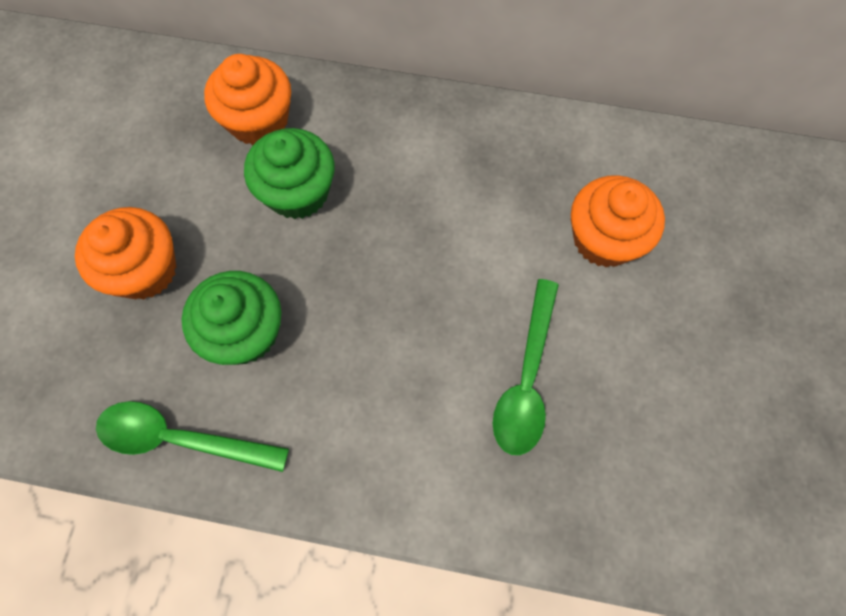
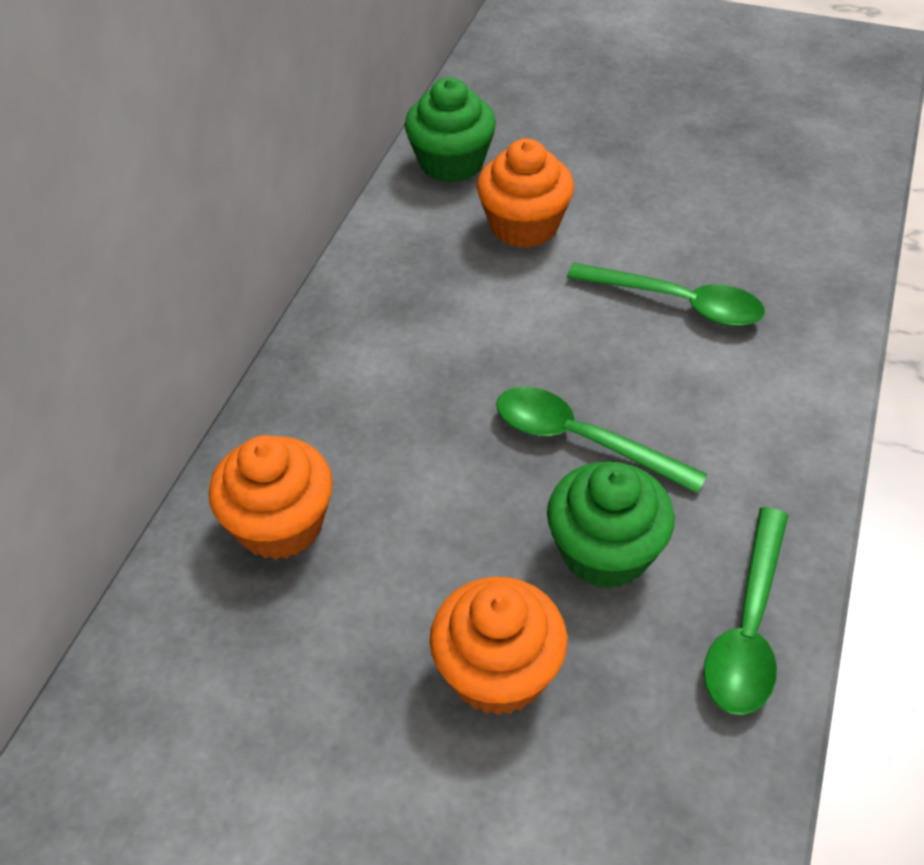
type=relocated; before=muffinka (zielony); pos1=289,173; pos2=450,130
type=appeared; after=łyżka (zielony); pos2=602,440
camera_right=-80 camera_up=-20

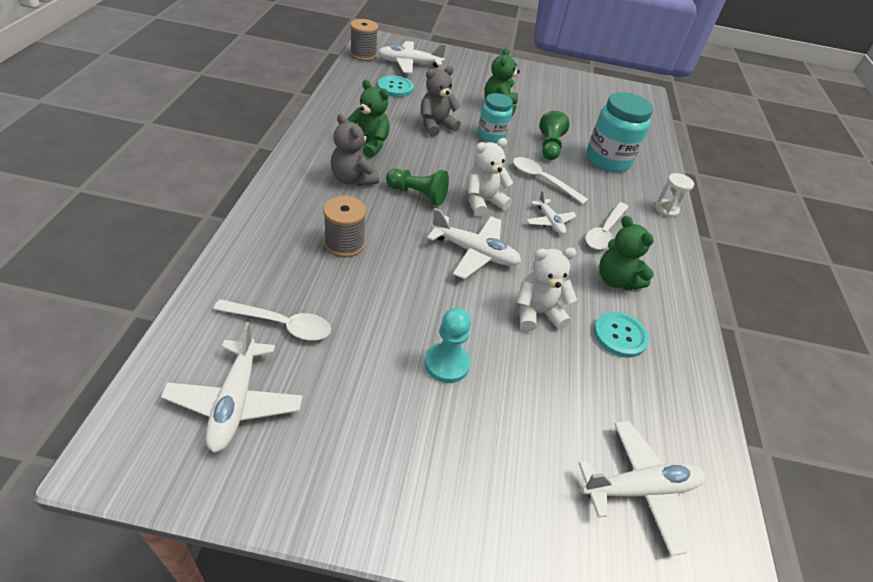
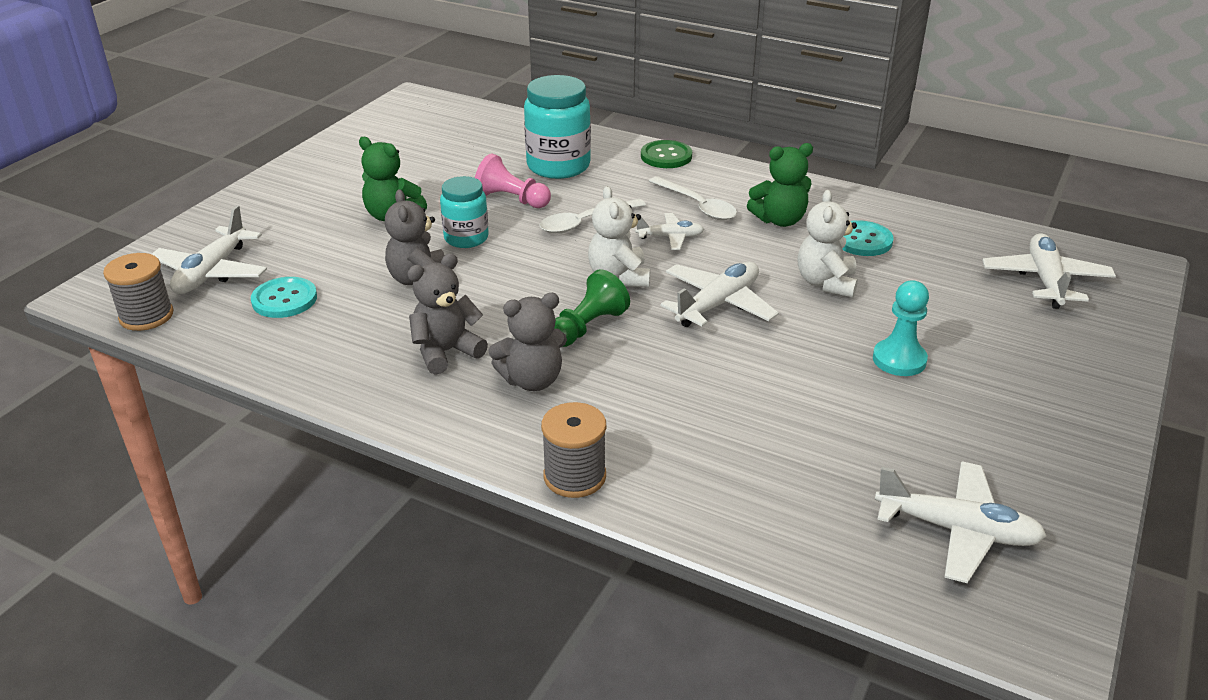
type=colour; before=miś (zielony); after=miś (szary); pos1=368,119; pos2=448,314
type=colour; before=pionek (zielony); after=pionek (różowy); pos1=554,135; pos2=513,181
type=relocated; before=szpulka (szary); pos1=344,227; pos2=573,450
type=exchanged; before=klepsydra (biały); after=guzik (zielony); pos1=674,195; pos2=666,154
type=missing; before=łyżka (biały); pos1=272,319
camera_right=-65 camera_up=-10

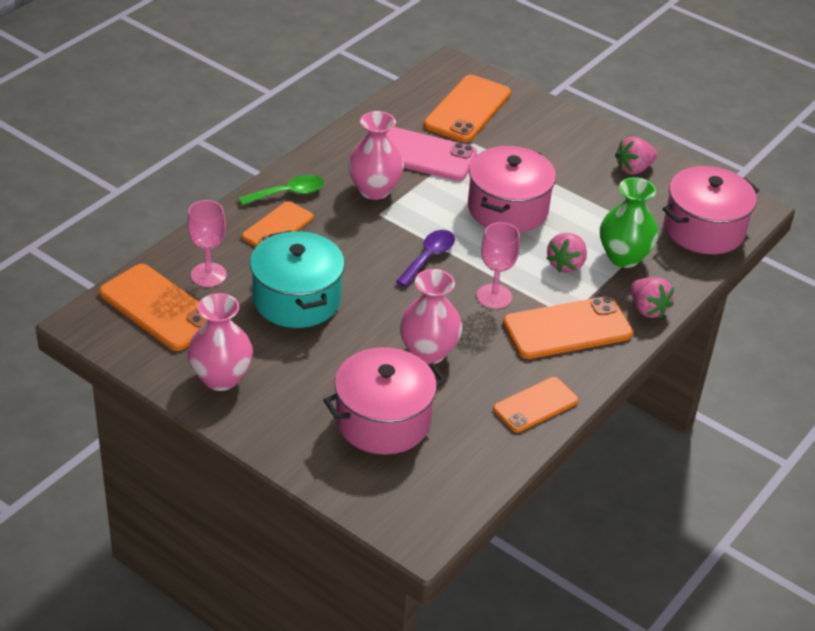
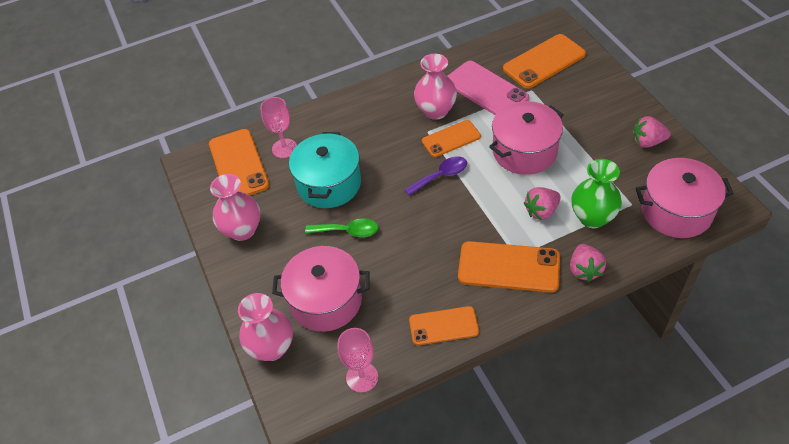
type=relocated; before=wazon (różowy); pos1=431,316; pos2=265,327
type=relocated; before=łyżka (zielony); pos1=281,190; pos2=341,227
type=relocated; before=kielich (różowy); pos1=498,265; pos2=357,360
type=relocated; before=telefon (pomarańczowy); pos1=278,224; pos2=451,138
camera_right=35 camera_up=10

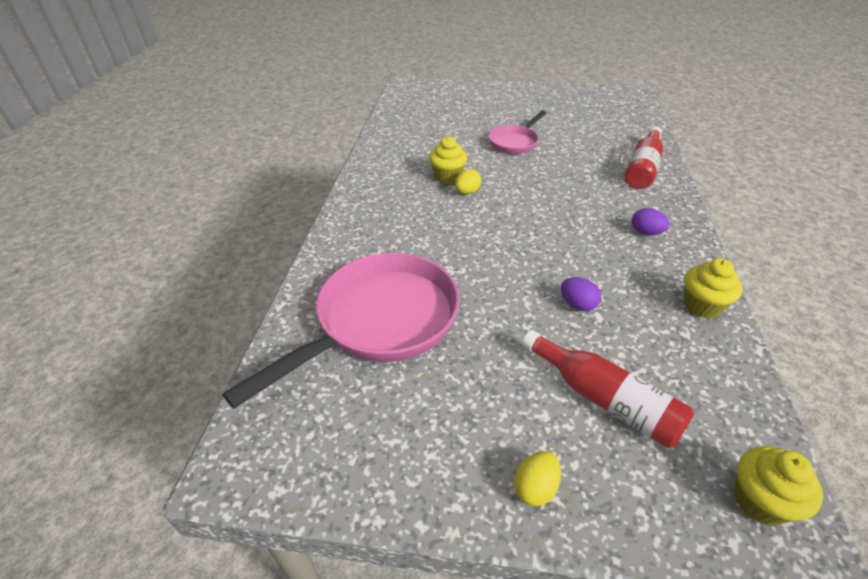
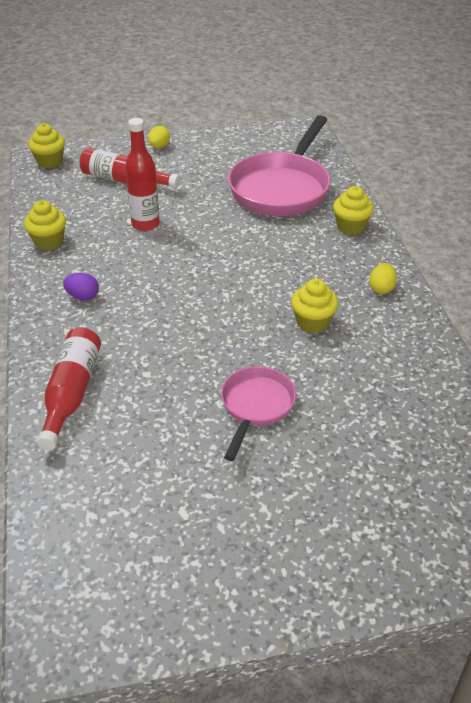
type=exchanged; before=jajko (fioletowy); after=butelka (czerwony); pos1=581,294; pos2=142,174
type=appeared; after=muffinka (żółty); pos2=353,210
type=relocated; before=jajko (żółty); pos1=468,181; pos2=383,278
camera_right=160 camera_up=0

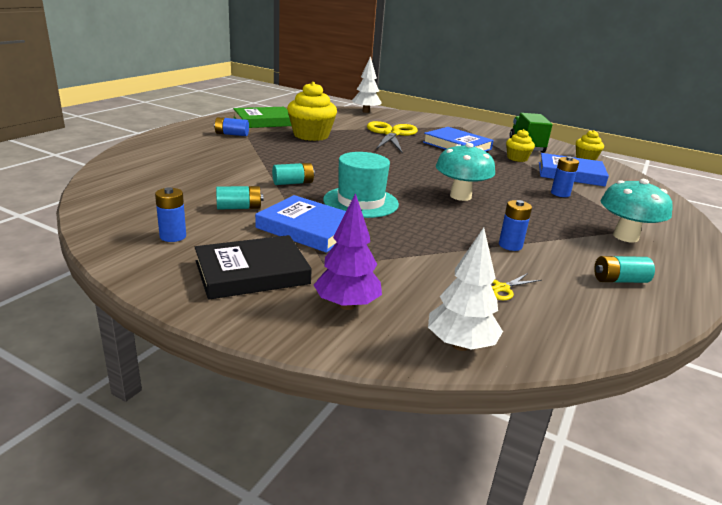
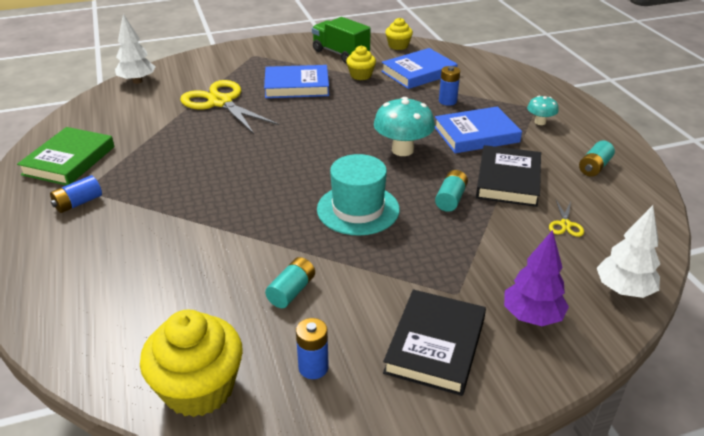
type=relocated; before=muffinka (żółty); pos1=312,111; pos2=191,363
type=relocated; before=książka (niebieski); pos1=300,224; pos2=478,129
type=relocated; before=bateria (turkusowy); pos1=293,174; pos2=451,191
type=exchanged; before=bateria (niebieski); after=książka (czarny); pos1=515,225; pos2=508,176
type=size; before=grzyb (turkusowy); pos1=637,211; pos2=543,110; scale=0.54
camera_right=-45 camera_up=10

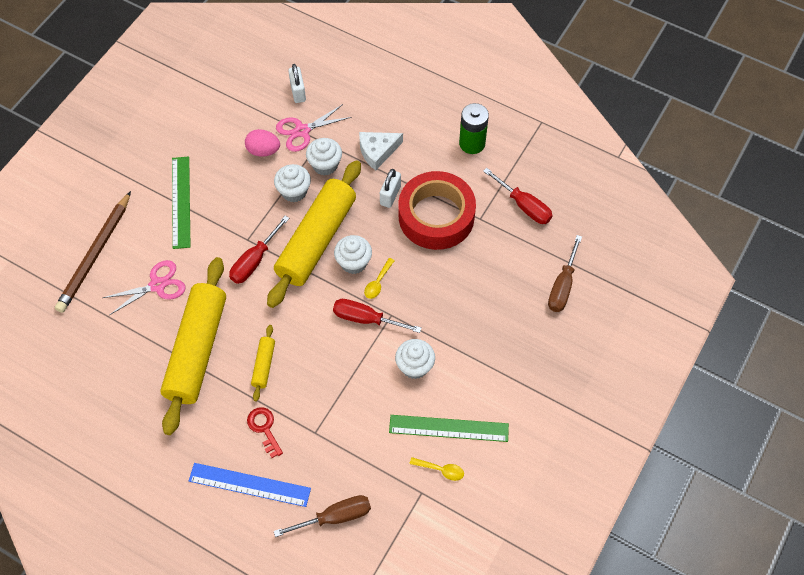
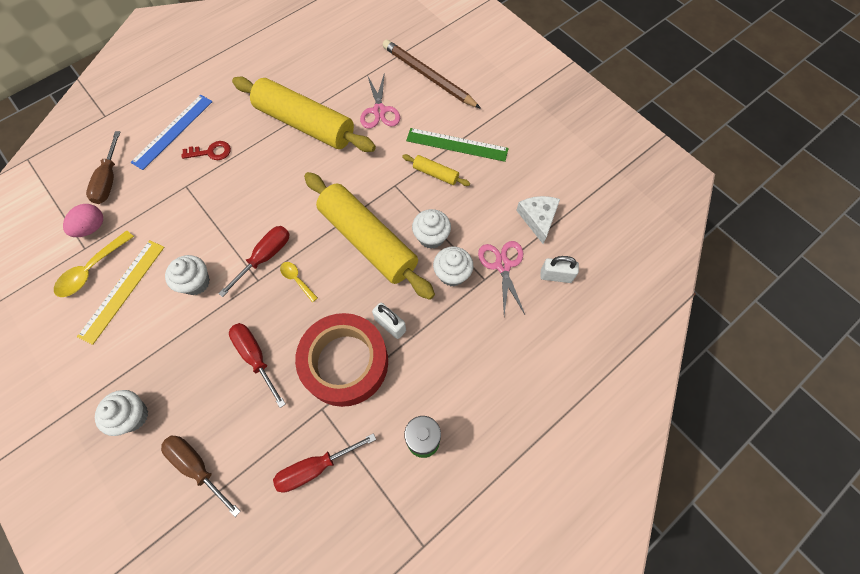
type=size; before=łyżka (żółty); pos1=436,469; pos2=94,263; scale=1.69
type=relocated; before=jajko (różowy); pos1=262,143; pos2=83,220
type=colour; before=linijka (zielony); after=linijka (żółty); pos1=449,428; pos2=120,292
type=relocated; before=muffinka (biały); pos1=353,254; pos2=121,413
type=relocated; before=śrubokręt (czerwony); pos1=259,250; pos2=257,365
type=relocated; before=wałek do ciasta (żółty); pos1=263,363; pos2=436,170
type=relocated; before=ser (biały); pos1=381,151; pos2=538,220
camera_right=110 camera_up=5

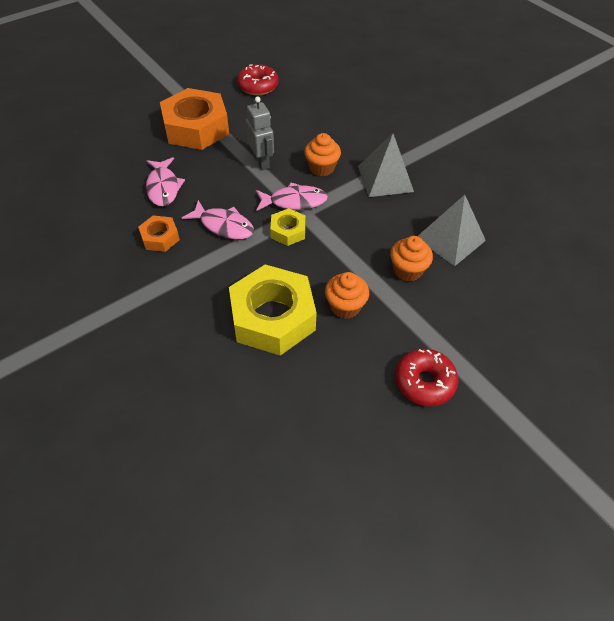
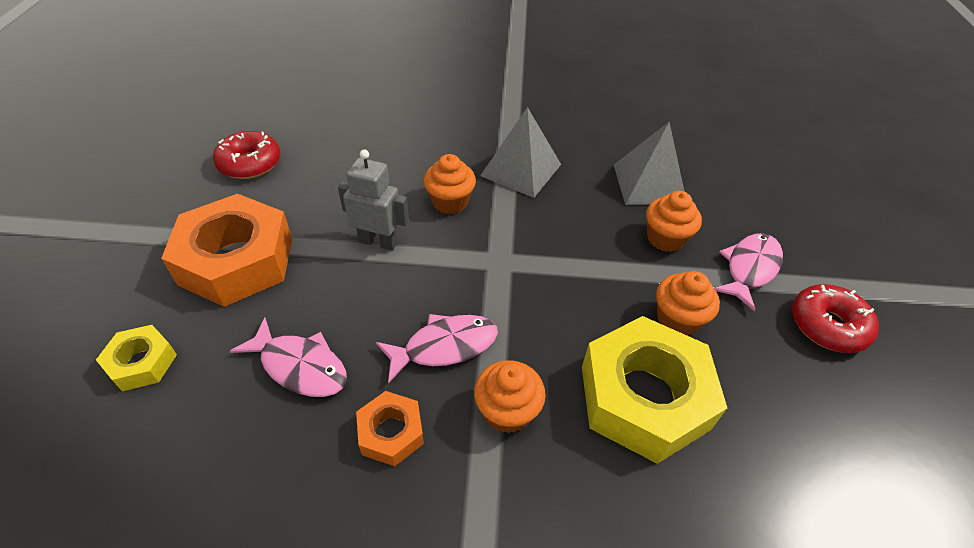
type=relocated; before=nakrętka (żółty); pos1=287,227; pos2=136,358
type=appeared; after=muffinka (pomarańczowy); pos2=510,396
type=relocated; before=ryba (różowy); pos1=292,196; pos2=748,272
camera_right=-50 camera_up=-5

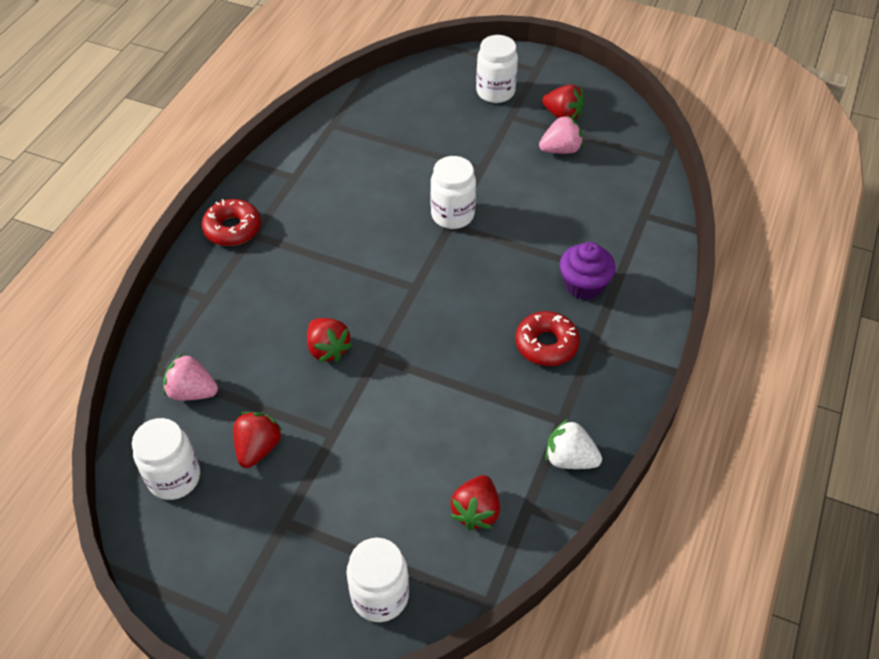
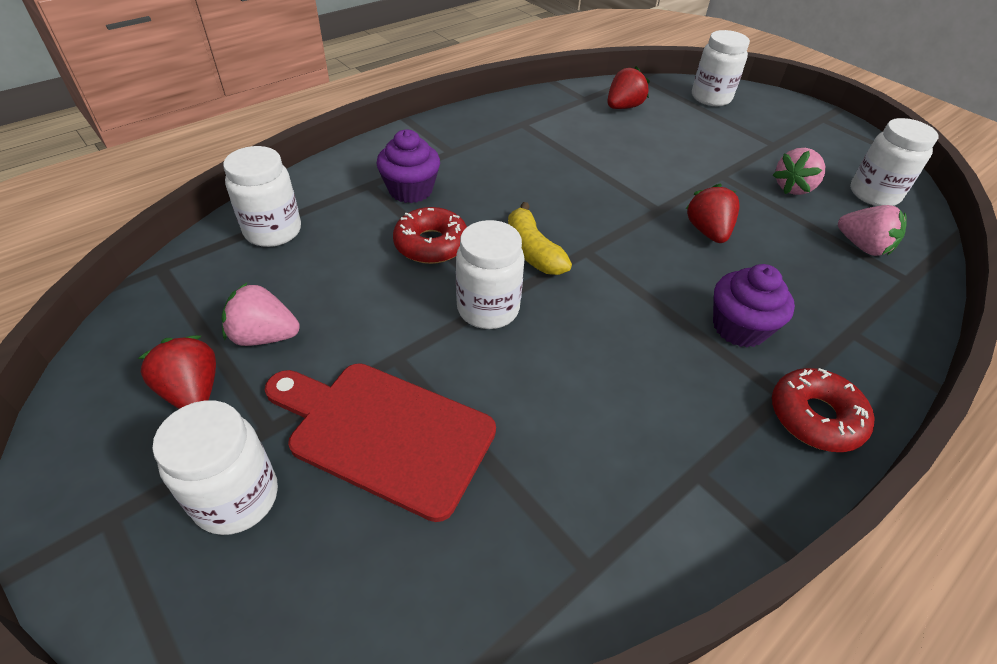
type=appeared; after=słoik (biały); pos2=262,196
type=appeared; after=deska do krojenia (czerwony); pos2=380,442
type=relocated; before=donut (czerwony); pos1=547,338; pos2=430,235
type=appeared; after=banan (żółty); pos2=540,238
type=appeared; after=muffinka (fioletowy); pos2=754,306
type=colour; before=truskawka (czerwony); after=truskawka (różowy); pos1=258,440; pos2=799,171
type=missing; before=truskawka (biały); pos1=574,444
camera_right=-155 camera_up=-5

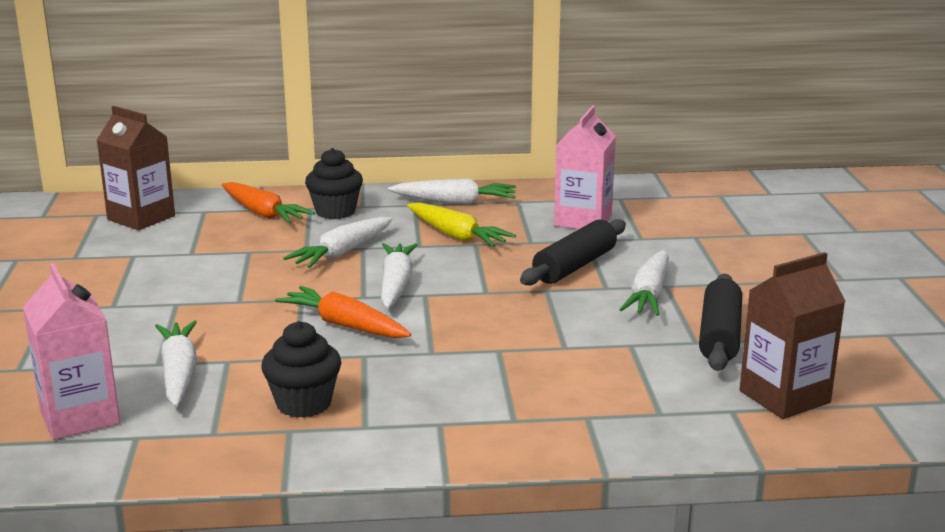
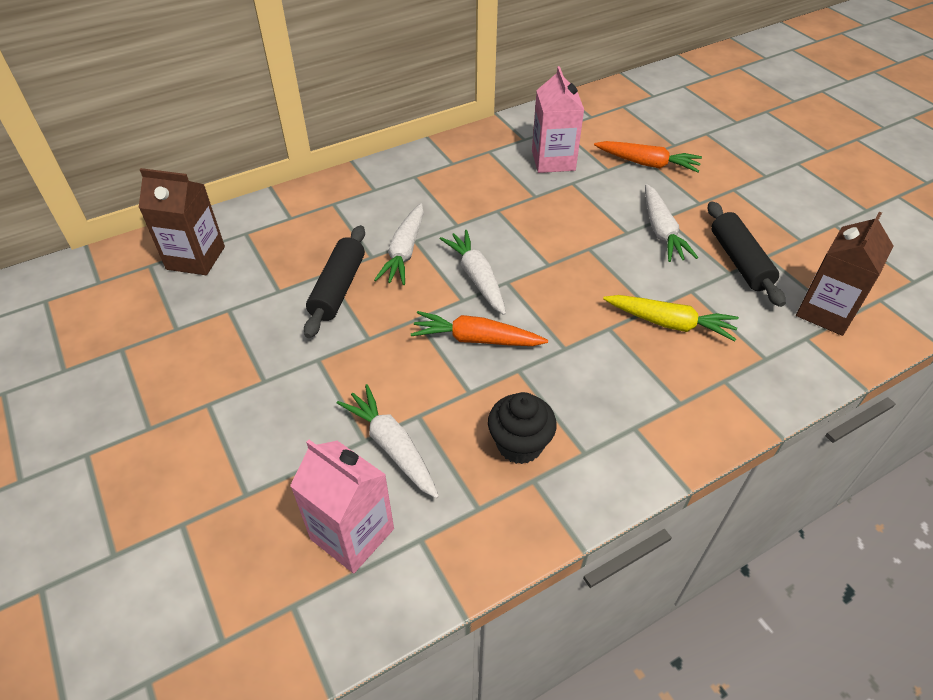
type=relocated; before=wałek do ciasta (czarny); pos1=573,252; pos2=334,281
type=relocated; before=marchewka (pomarańczowy); pos1=268,202; pos2=648,156
type=relocated; before=marchewka (żółty); pos1=461,225; pos2=671,318
type=missing; before=muffinka (czarny); pos1=334,183
type=missing; before=marchewka (biały); pos1=452,191
camera_right=-25 camera_up=25

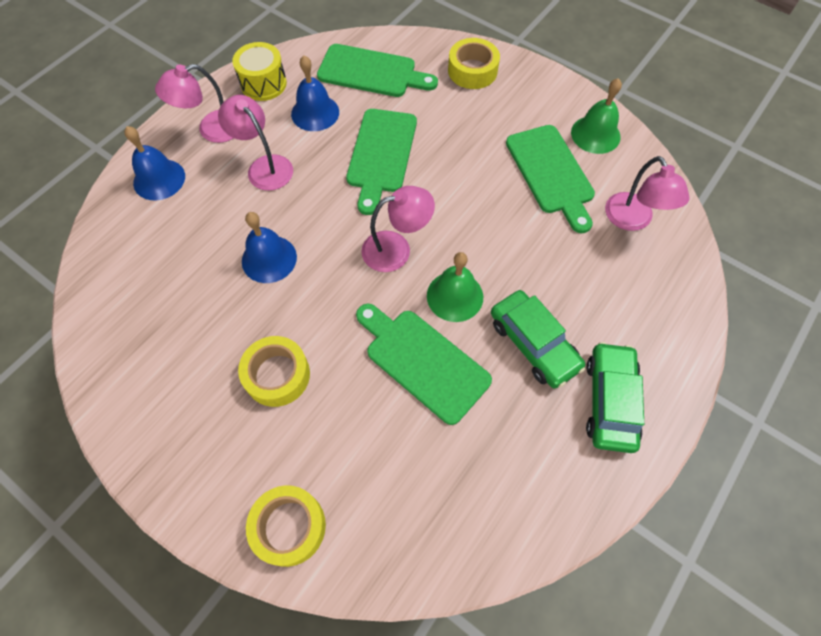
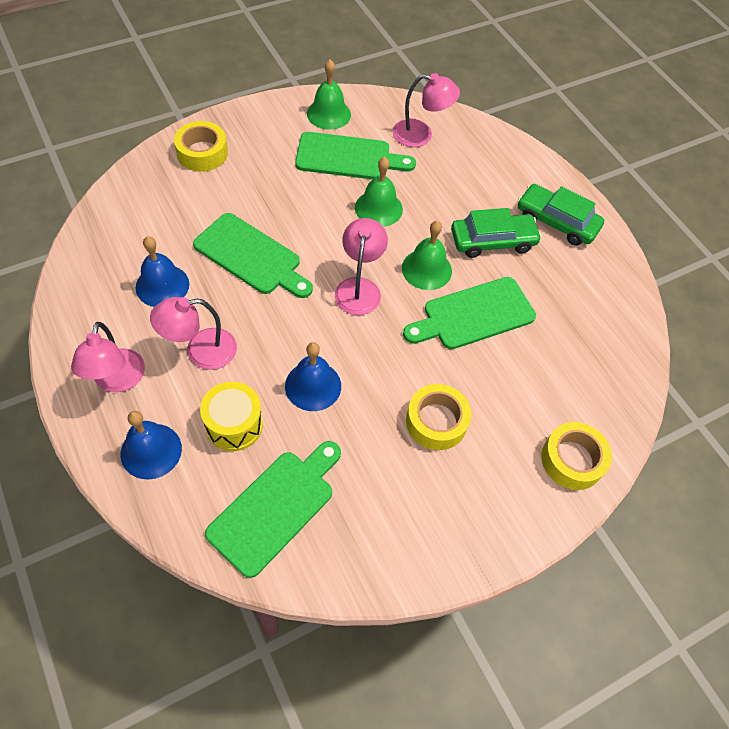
type=relocated; before=bęben (żółty); pos1=260,71; pos2=231,416
type=relocated; before=deska do krojenia (zielony); pos1=377,70; pos2=273,509
type=appeared; after=dzwonek (zielony); pos2=379,192
camera_right=-70 camera_up=-5

